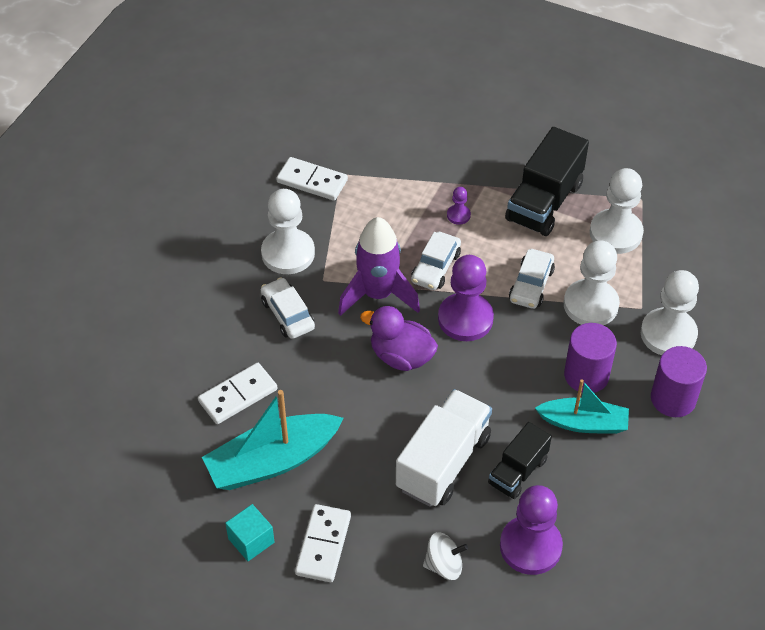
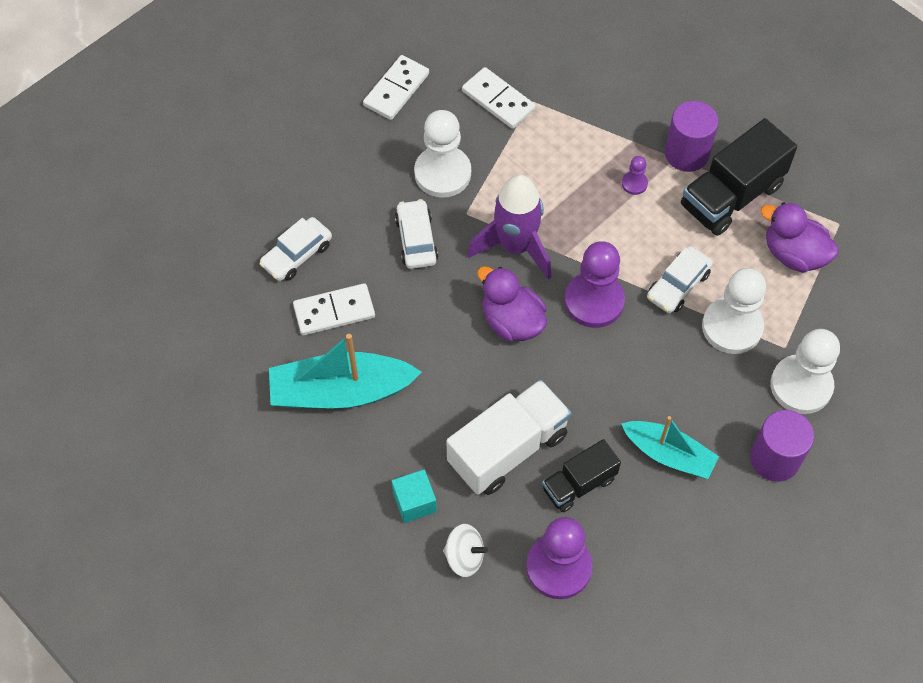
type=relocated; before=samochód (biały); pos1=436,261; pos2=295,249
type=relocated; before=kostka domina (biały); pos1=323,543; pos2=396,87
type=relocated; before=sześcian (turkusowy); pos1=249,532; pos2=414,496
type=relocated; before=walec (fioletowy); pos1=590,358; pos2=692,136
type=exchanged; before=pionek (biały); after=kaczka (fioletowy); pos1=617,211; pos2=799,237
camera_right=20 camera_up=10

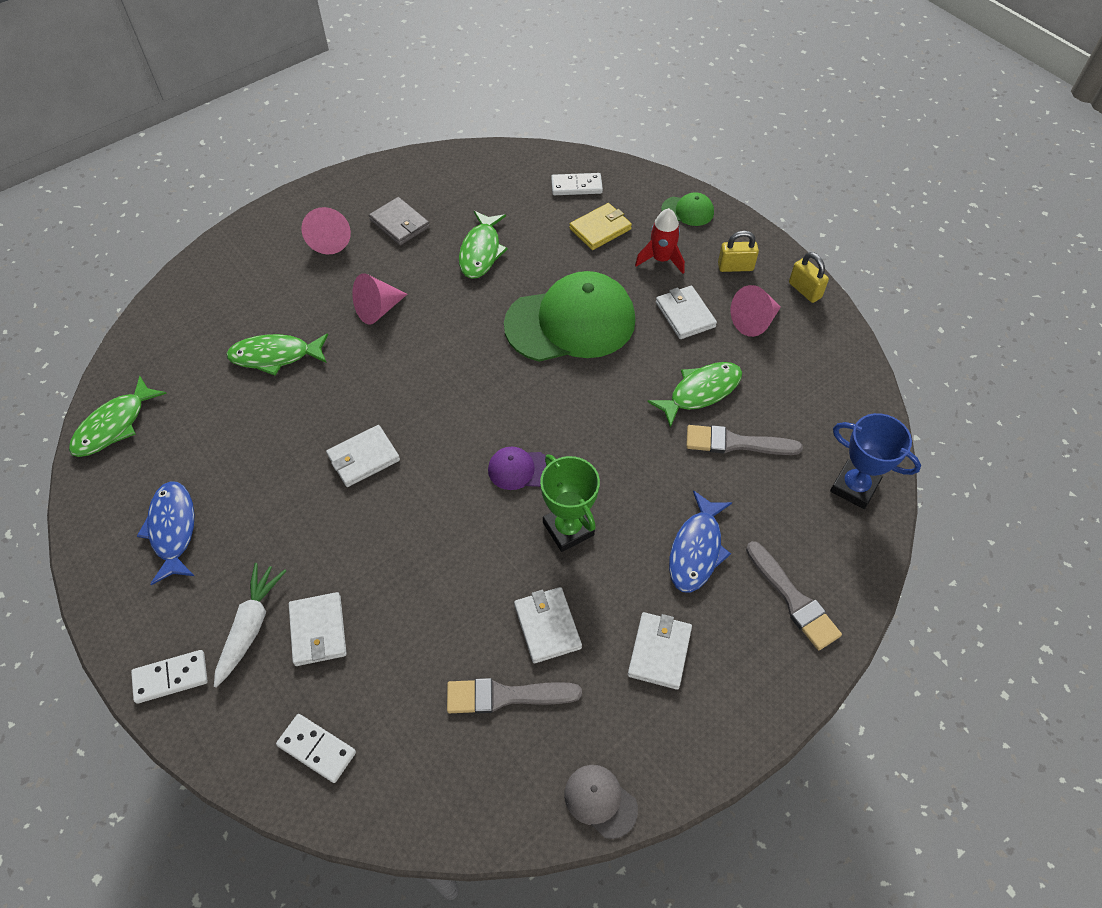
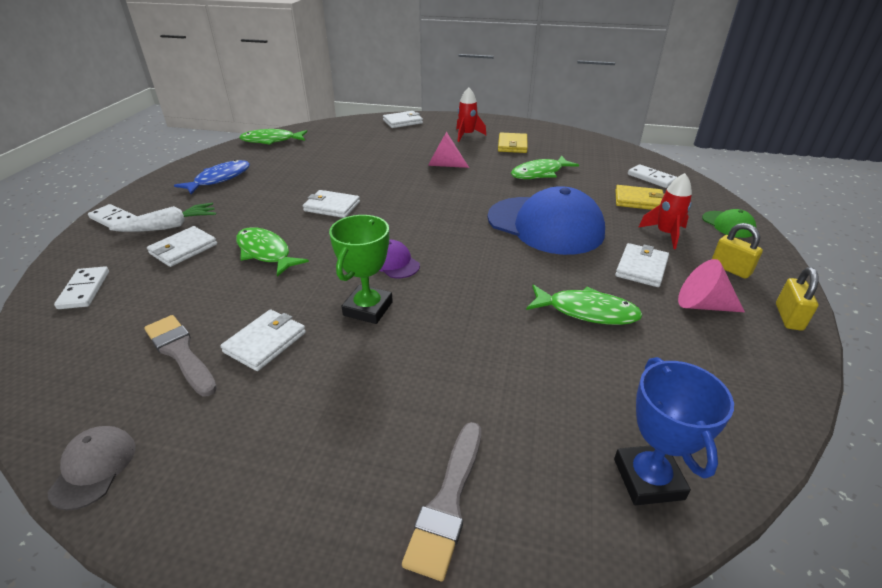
type=relocated; before=ryba (zielony); pos1=277,354; pos2=272,252
type=relocated; before=portfel (biały); pos1=660,651; pos2=403,119
type=exchanged; before=stożek (różowy); after=rakieta (czerwony); pos1=326,230; pos2=471,114
type=colour; before=czapka (zielony); after=czapka (niebieski); pos1=569,316; pos2=546,220
type=colour; before=portfel (szary); after=portfel (żółty); pos1=399,221; pos2=513,143
type=missing; before=ryba (niebieski); pos1=700,541
type=missing; before=pędzel (szary); pos1=744,440
camera_right=50 camera_up=-20

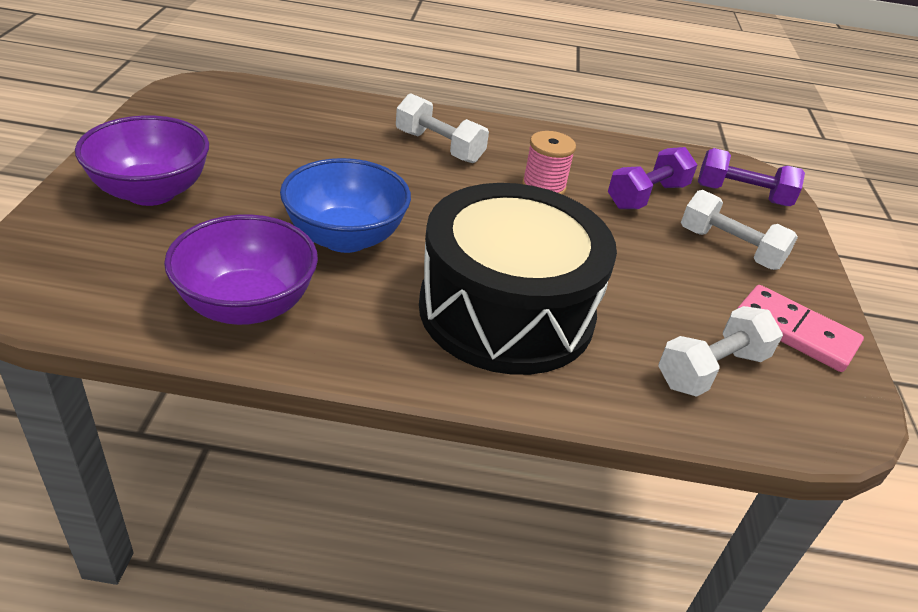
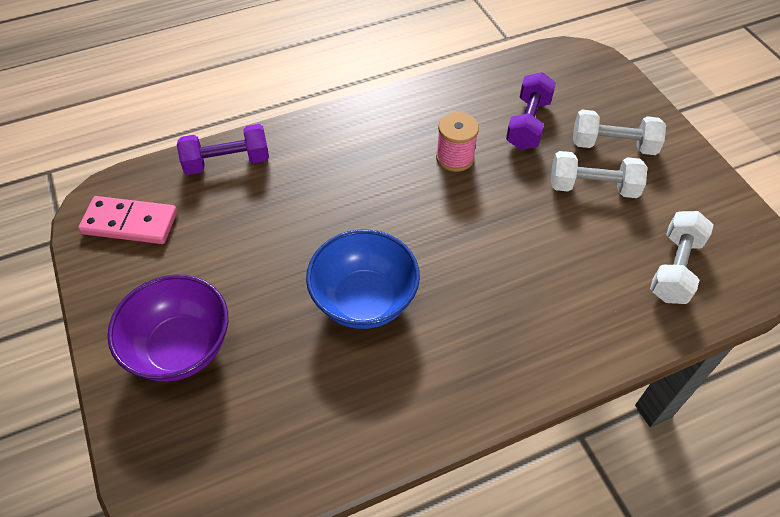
type=relocated; before=kostka domina (różowy); pos1=800,328; pos2=127,220
type=relocated; before=hantel (fioletowy); pos1=751,177; pos2=223,149
type=relocated; before=hantel (biały); pos1=442,128; pos2=599,174
type=missing; before=miska (fioletowy); pos1=241,270
type=missing; before=bęben (czarny); pos1=518,279
camera_right=-25 camera_up=15

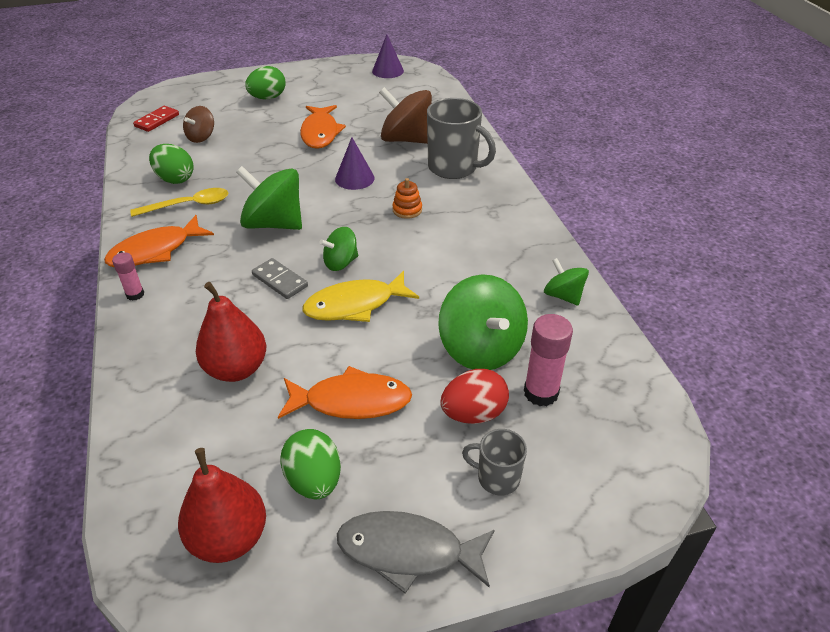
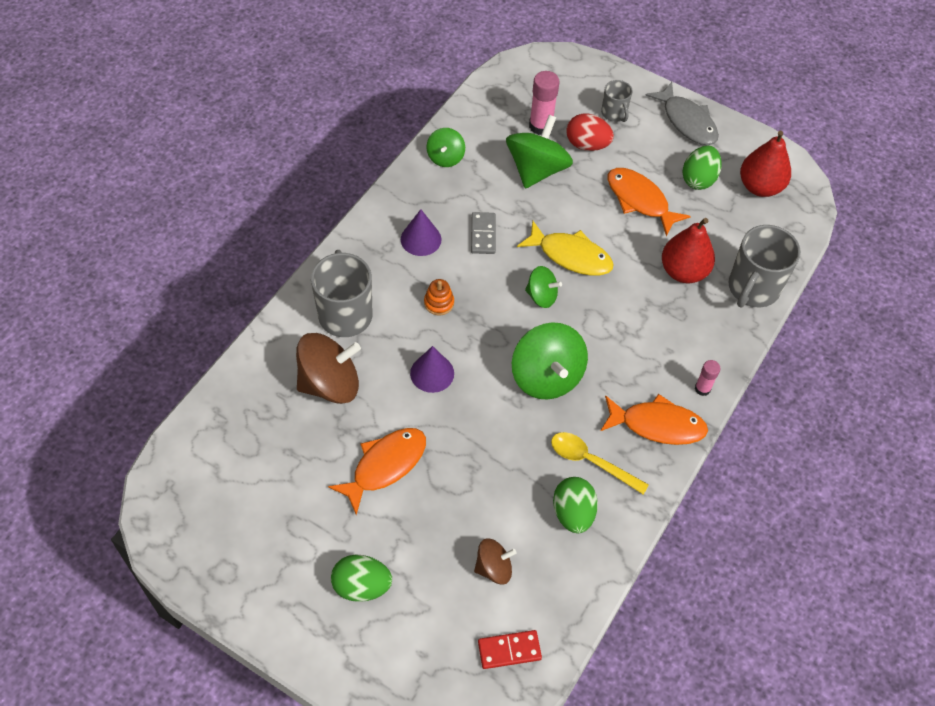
type=spun; before=bączek (brązowy); pos1=405,115; pos2=328,368; turn=-90
type=relocated; before=stożek (fioletowy); pos1=388,56; pos2=421,232
type=relocated; before=kostka domina (szary); pos1=280,278; pos2=483,233
type=appeared; after=kubek (szary); pos2=764,266
camera_right=-135 camera_up=15

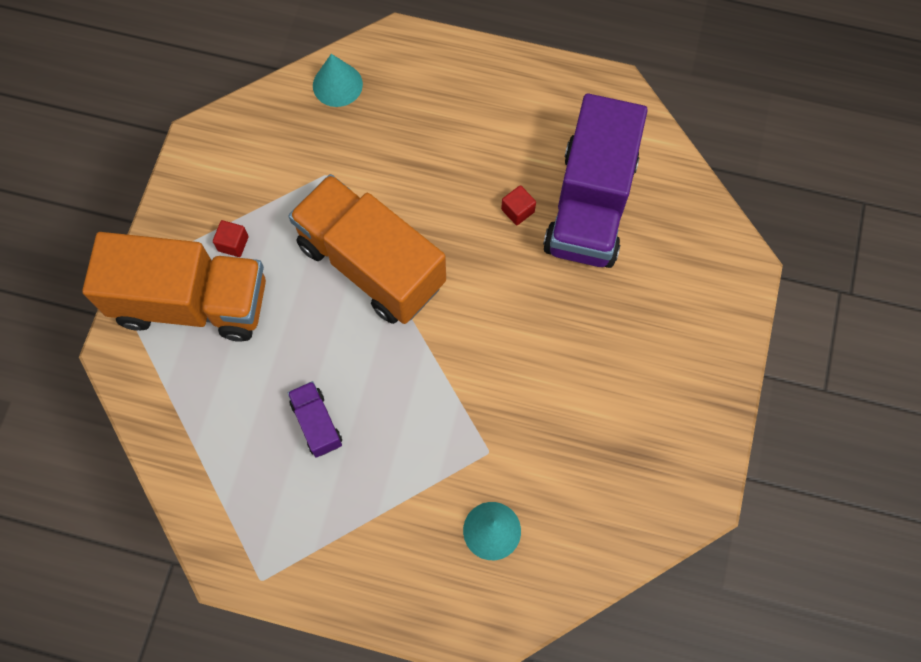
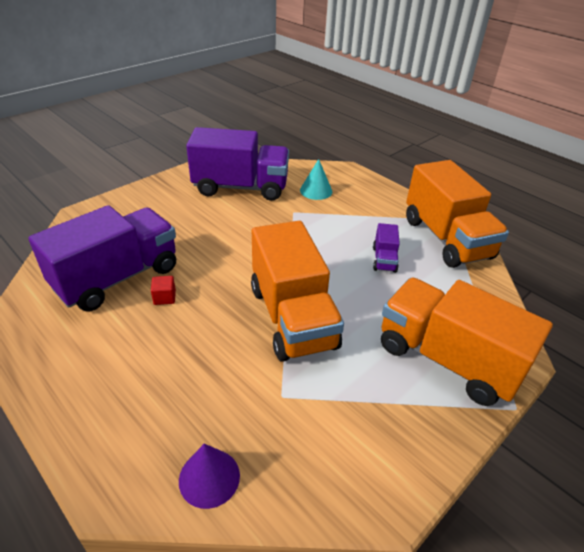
type=colour; before=stożek (turkusowy); after=stożek (fioletowy); pos1=338,80; pos2=209,476
type=appeared; after=ciężarówka (fioletowy); pos2=237,164
type=appeared; after=ciężarówka (pomarańczowy); pos2=457,214
type=missing; before=sześcian (czerwony); pos1=231,238
camera_right=-150 camera_up=-30

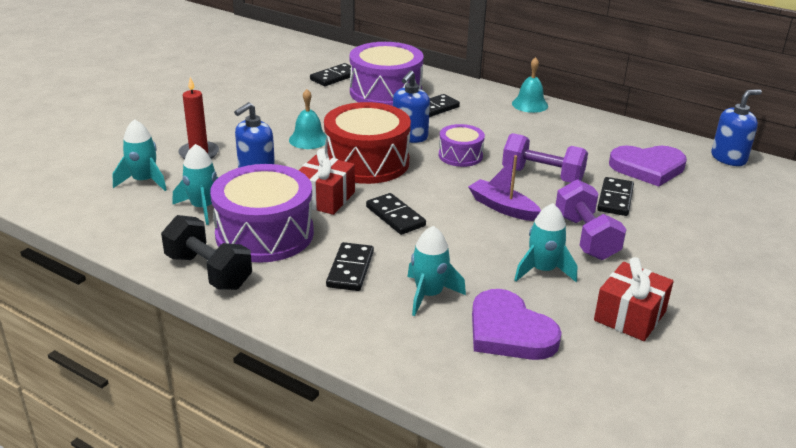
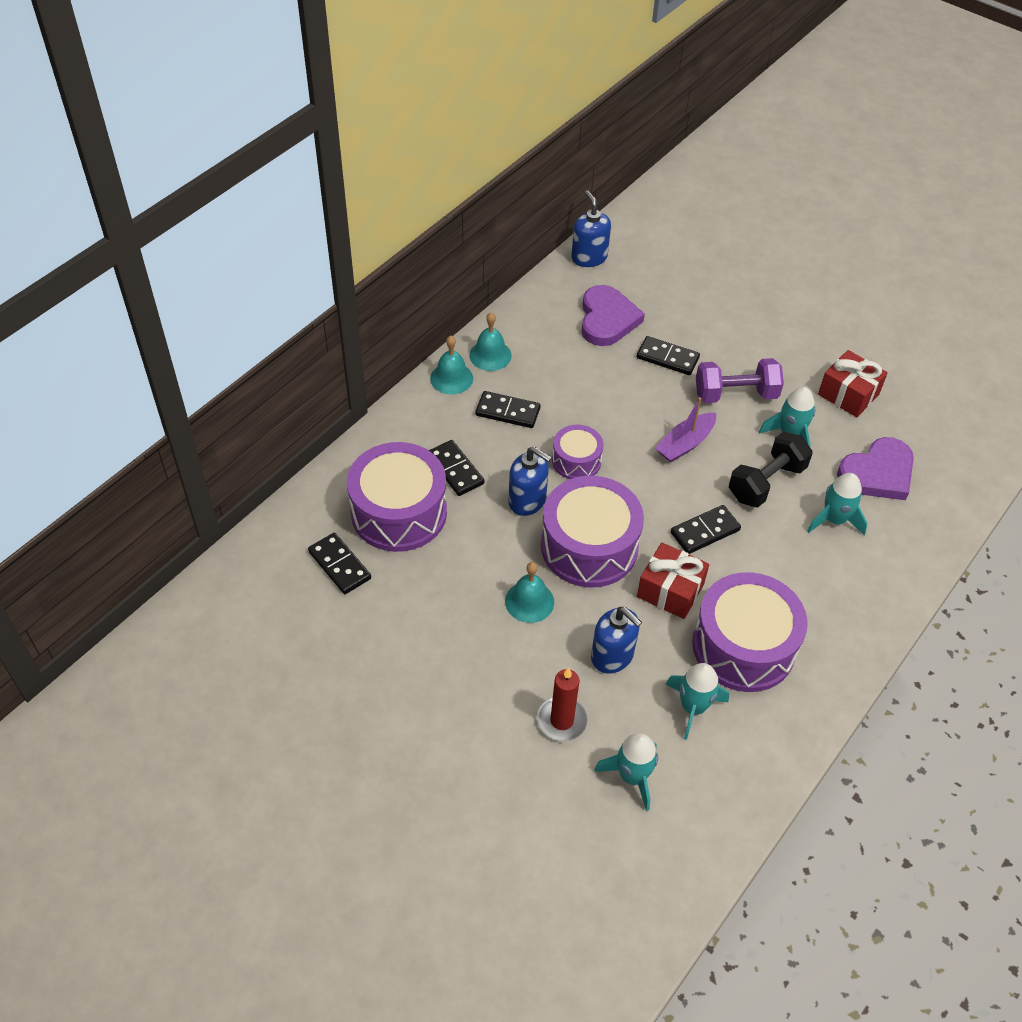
type=appeared; after=dzwonek (turkusowy); pos2=490,341
type=relocated; before=kostka domina (czarny); pos1=350,266; pos2=508,409
type=colour; before=bęben (czerwony); after=bęben (fioletowy); pos1=367,143; pos2=592,532
type=relocated; before=hantel (czarny); pos1=206,252; pos2=771,470
type=missing; before=hantel (fioletowy); pos1=545,158
camera_right=-85 camera_up=20

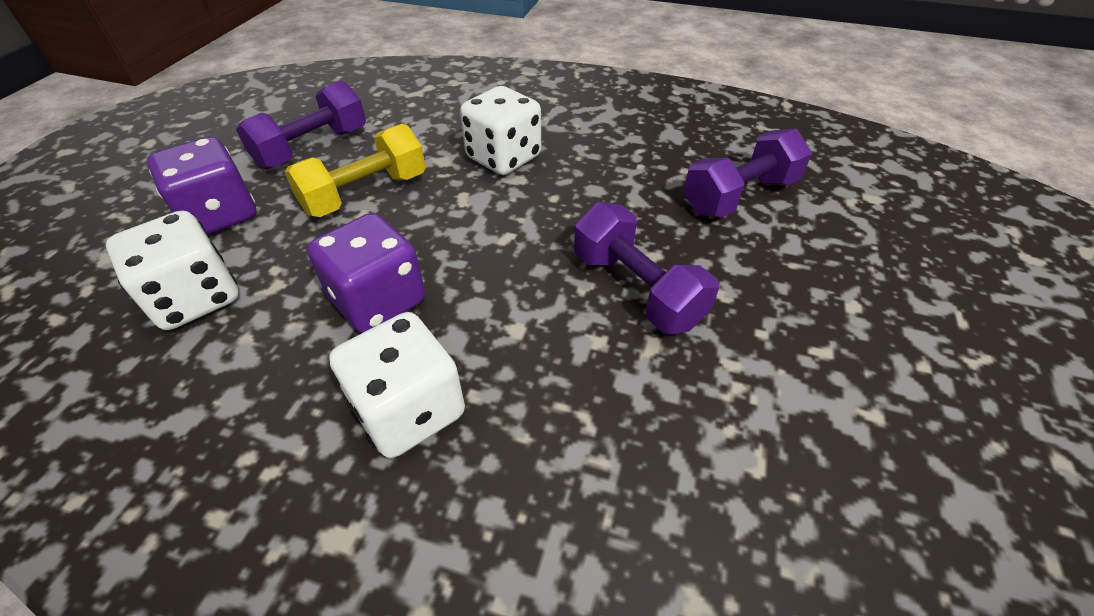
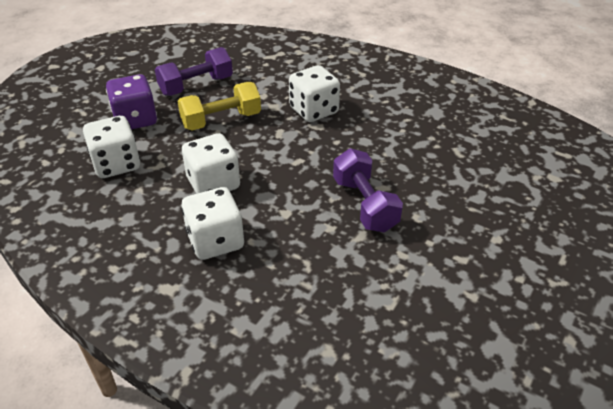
type=colour; before=kostka do gry (fioletowy); after=kostka do gry (biały); pos1=366,273; pos2=211,163
type=missing; before=hantel (fioletowy); pos1=748,172
camera_right=15 camera_up=-5

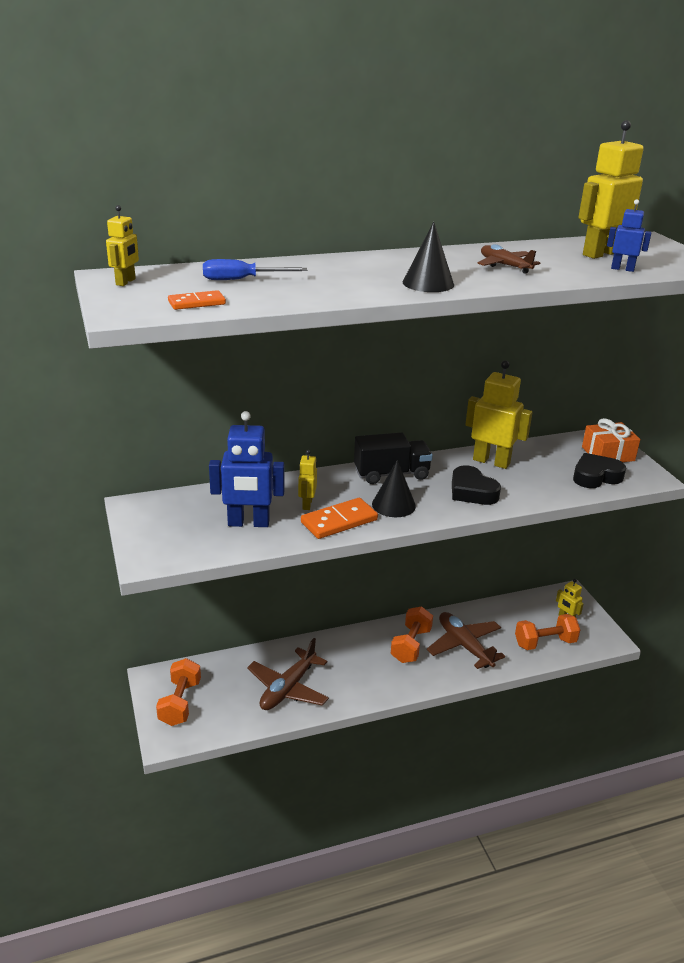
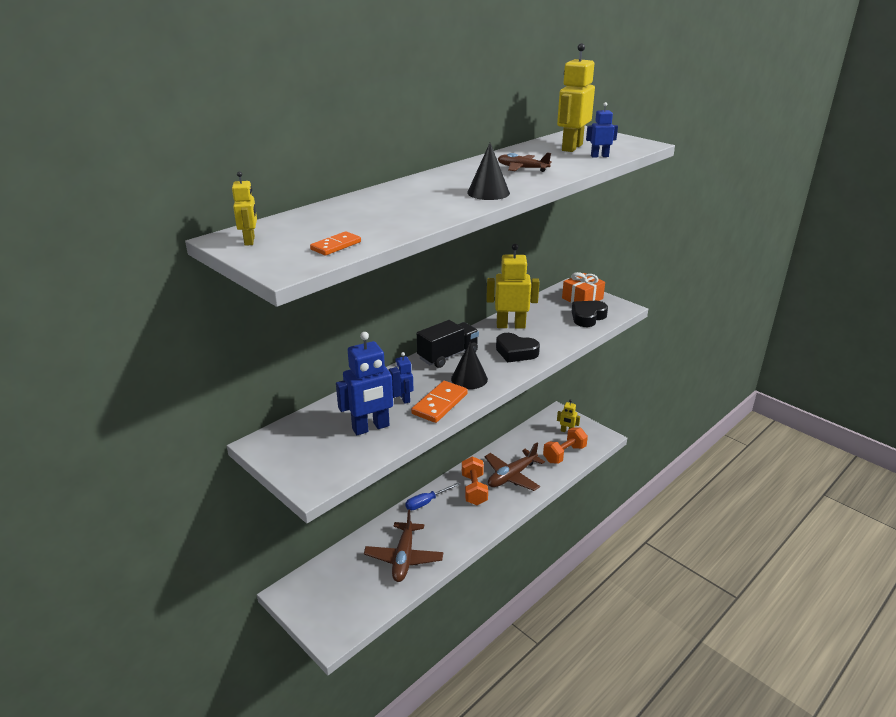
type=colour; before=robot (żółty); after=robot (niebieski); pos1=307,480; pos2=404,378
type=relocated; before=śrubokręt (niebieski); pos1=255,269; pos2=432,496
type=spun; before=samolot (brązowy); pos1=466,640; pos2=514,467; turn=-75
type=missing; before=hantel (pomarańczowy); pos1=178,692
camera_right=-25 camera_up=0

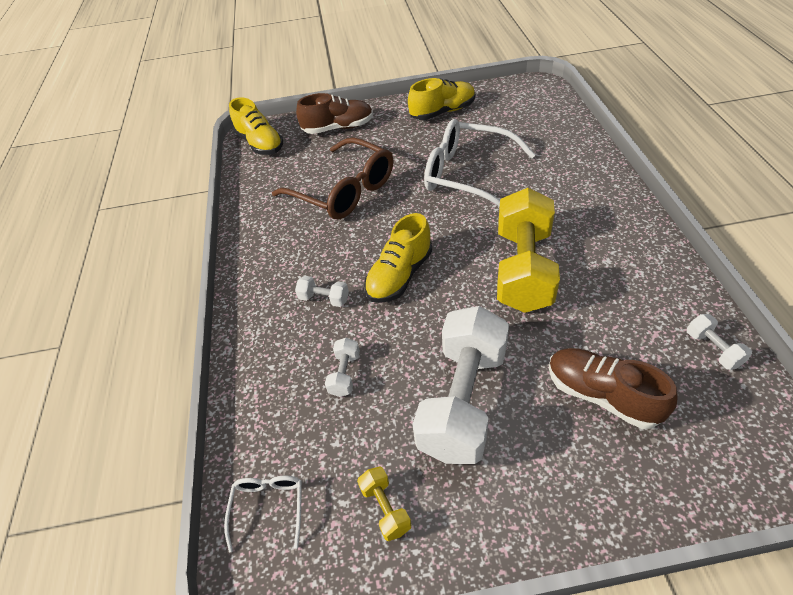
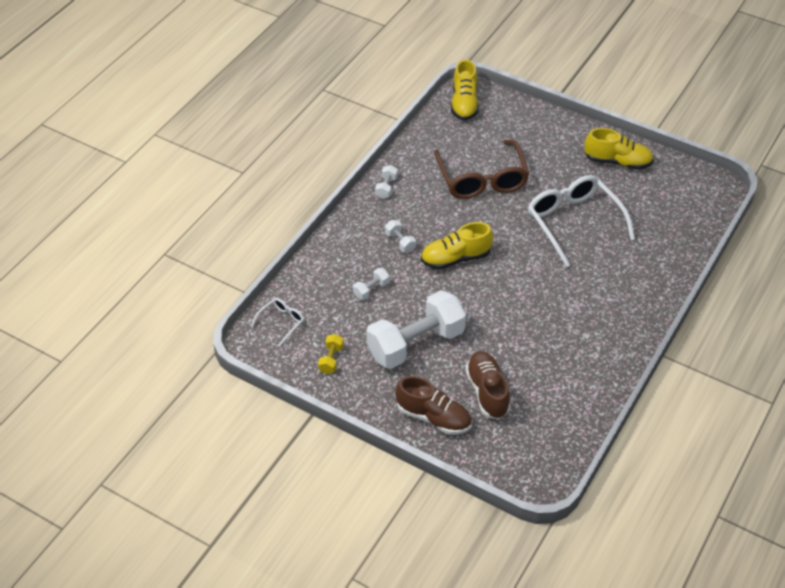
type=relocated; before=hantel (biały); pos1=719,342; pos2=386,182
type=relocated; before=but (brązowy); pos1=334,113; pos2=433,405
type=missing; before=hantel (żółty); pos1=528,250
camera_right=35 camera_up=0

